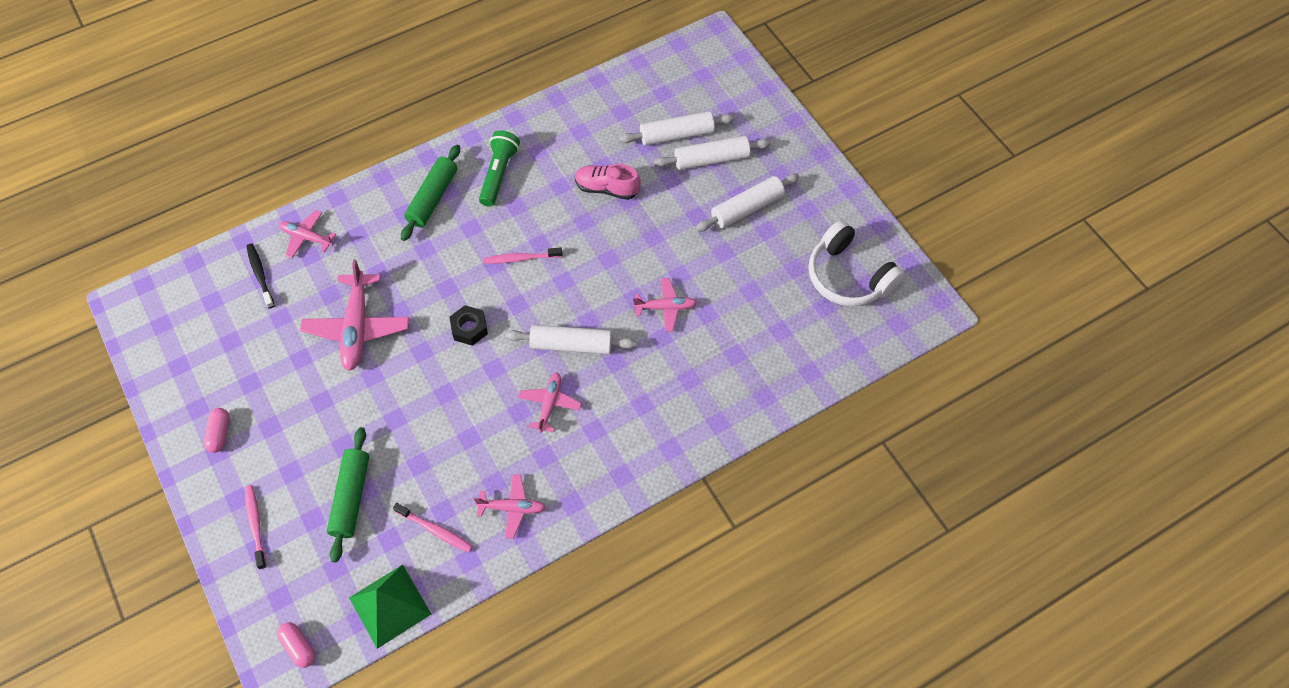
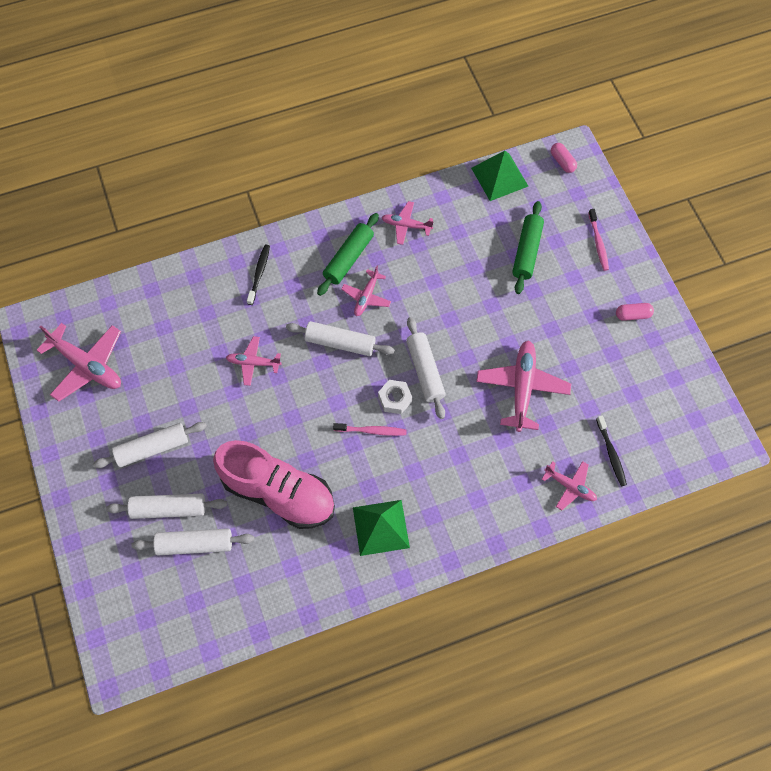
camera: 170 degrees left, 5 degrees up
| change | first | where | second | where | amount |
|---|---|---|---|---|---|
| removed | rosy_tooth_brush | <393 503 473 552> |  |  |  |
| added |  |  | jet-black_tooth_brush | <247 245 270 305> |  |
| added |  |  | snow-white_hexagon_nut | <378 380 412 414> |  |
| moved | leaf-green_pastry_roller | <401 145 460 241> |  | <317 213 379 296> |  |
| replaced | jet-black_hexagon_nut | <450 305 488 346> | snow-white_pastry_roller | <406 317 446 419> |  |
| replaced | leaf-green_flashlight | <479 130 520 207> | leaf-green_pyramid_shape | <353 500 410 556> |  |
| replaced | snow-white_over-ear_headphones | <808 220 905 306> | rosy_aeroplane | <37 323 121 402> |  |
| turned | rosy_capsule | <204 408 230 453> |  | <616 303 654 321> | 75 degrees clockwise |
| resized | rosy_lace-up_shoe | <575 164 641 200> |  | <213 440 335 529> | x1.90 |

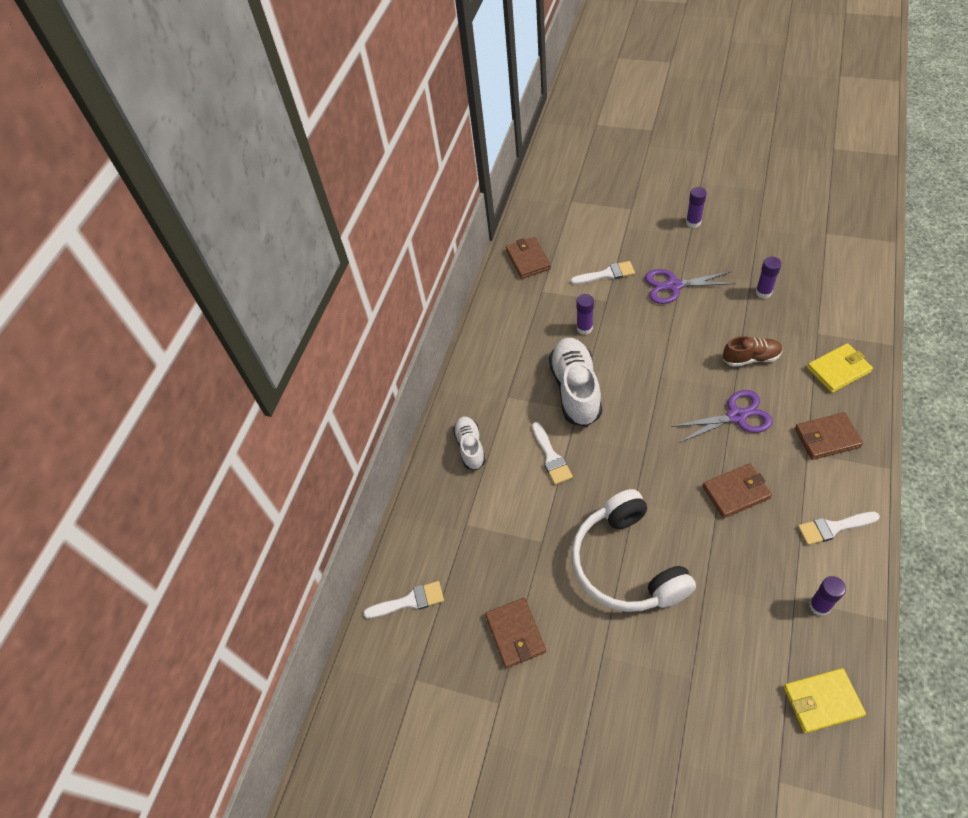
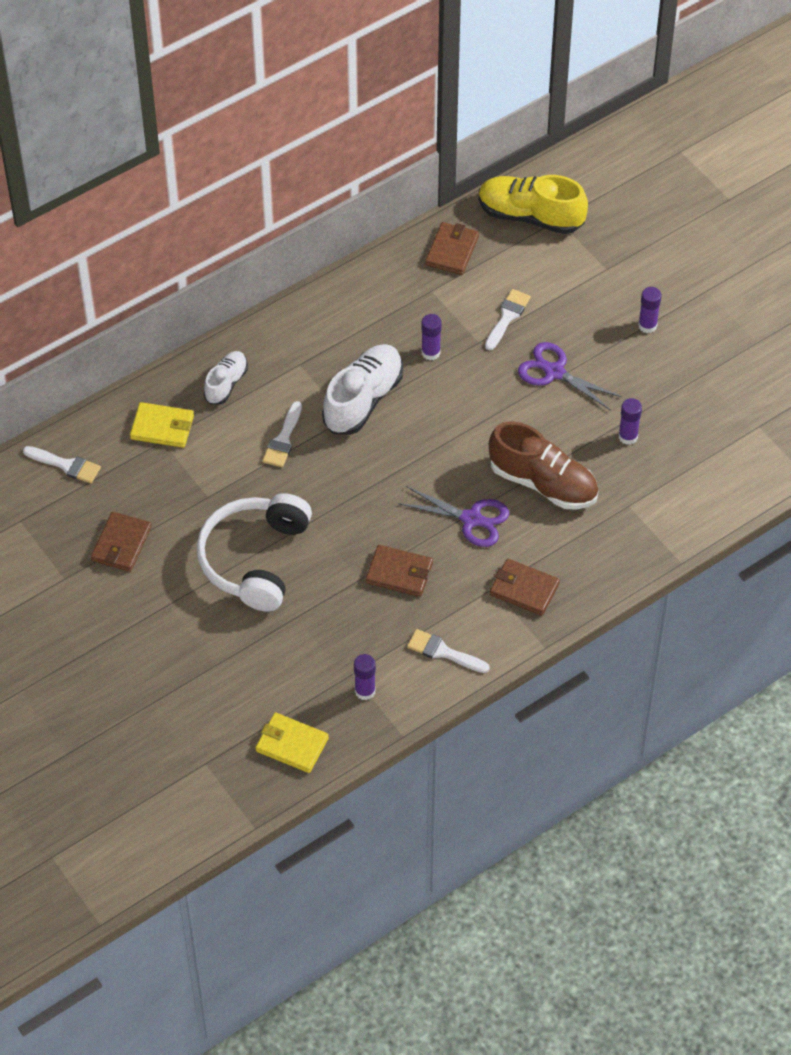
camera: 30 degrees right, 0 degrees up
| change | first | where | second | where | amount |
|---|---|---|---|---|---|
| added |  |  | yellow_lace-up_shoe | <479 175 588 234> |  |
| moved | yellow_billfold | <807 343 873 393> |  | <130 402 194 448> |  |
| turned | snow-white_brush | <571 261 635 285> |  | <485 289 531 350> | 90 degrees counterclockwise |
| resized | brown_lace-up_shoe | <723 336 783 367> |  | <489 421 599 510> | x1.73 |

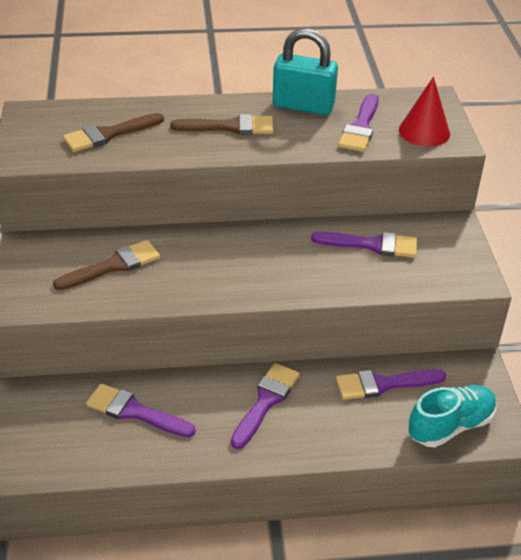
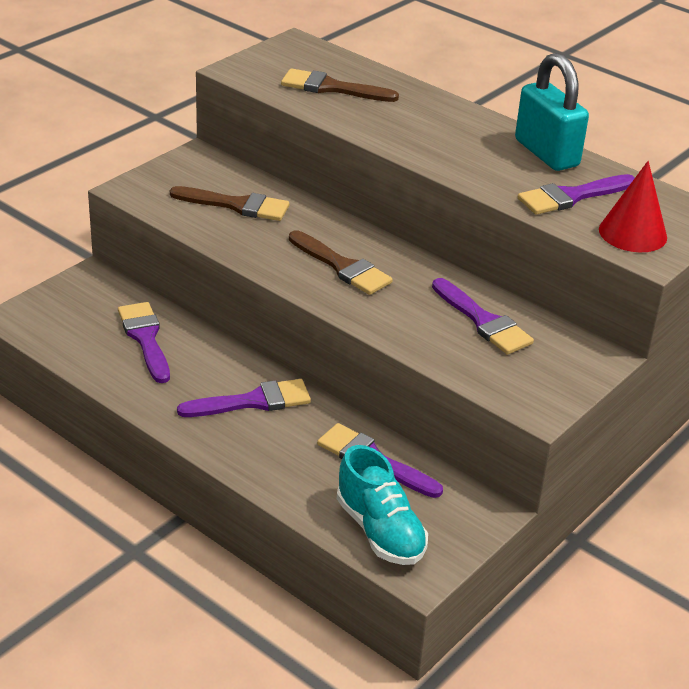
camera: 45 degrees right, 5 degrees down
| change | first | where | second | where | amount |
|---|---|---|---|---|---|
| moved | brown_brush | <170 114 274 135> |  | <289 230 393 295> |  |
| turned | turquoise_lace-up_shoe | <408 385 497 447> |  | <337 445 428 565> | 45 degrees clockwise |

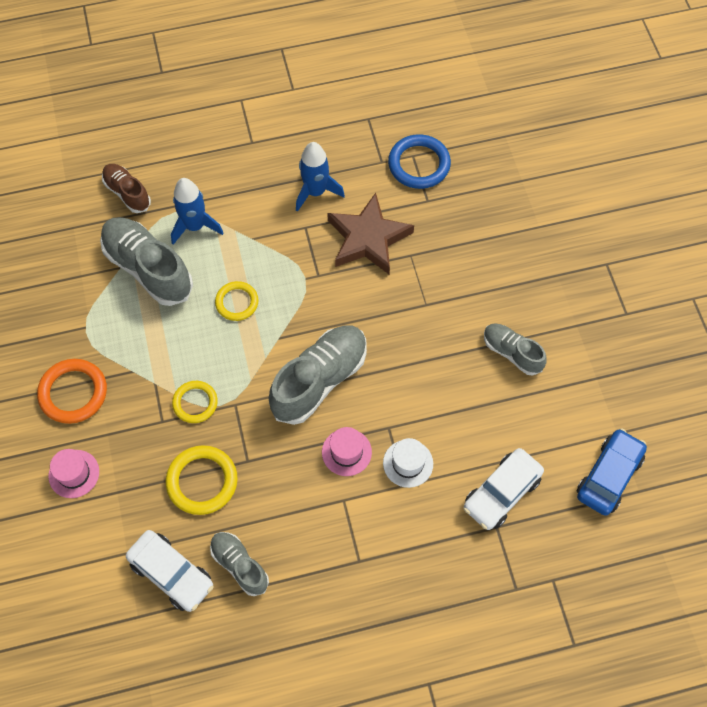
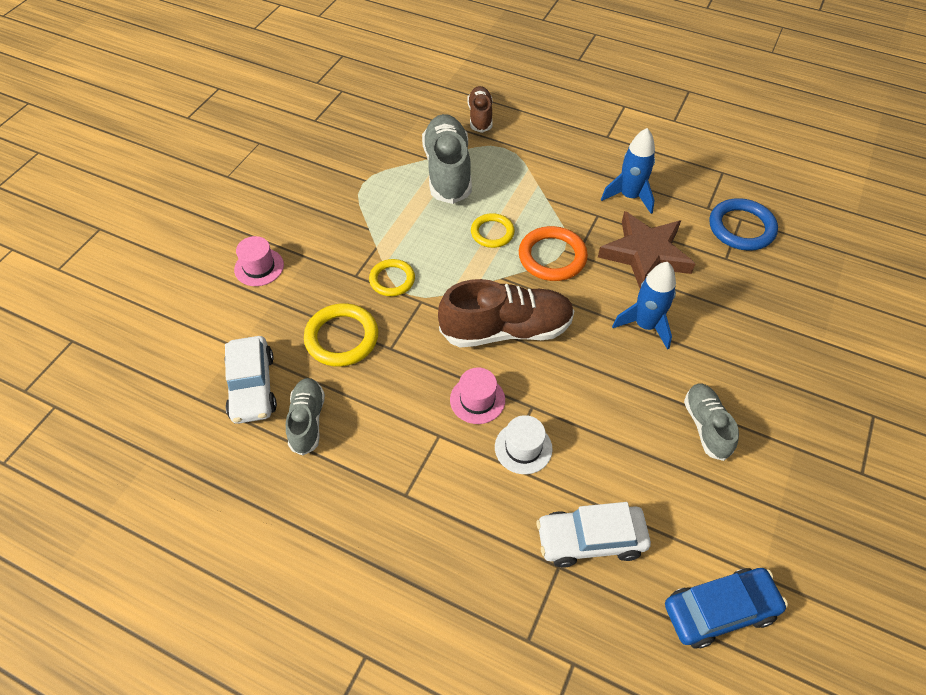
camera: 40 degrees right, 10 degrees down
| change | first | where | second | where | amount |
|---|---|---|---|---|---|
| moved | bright_orange_torus | <37 359 107 424> |  | <519 226 588 281> |  |
| moved | blue_rocket | <171 178 223 245> |  | <612 262 676 350> |  |
| recoloured | ash-grey_lace-up_shoe | <269 325 367 425> | brown_lace-up_shoe | <438 279 574 348> |  |

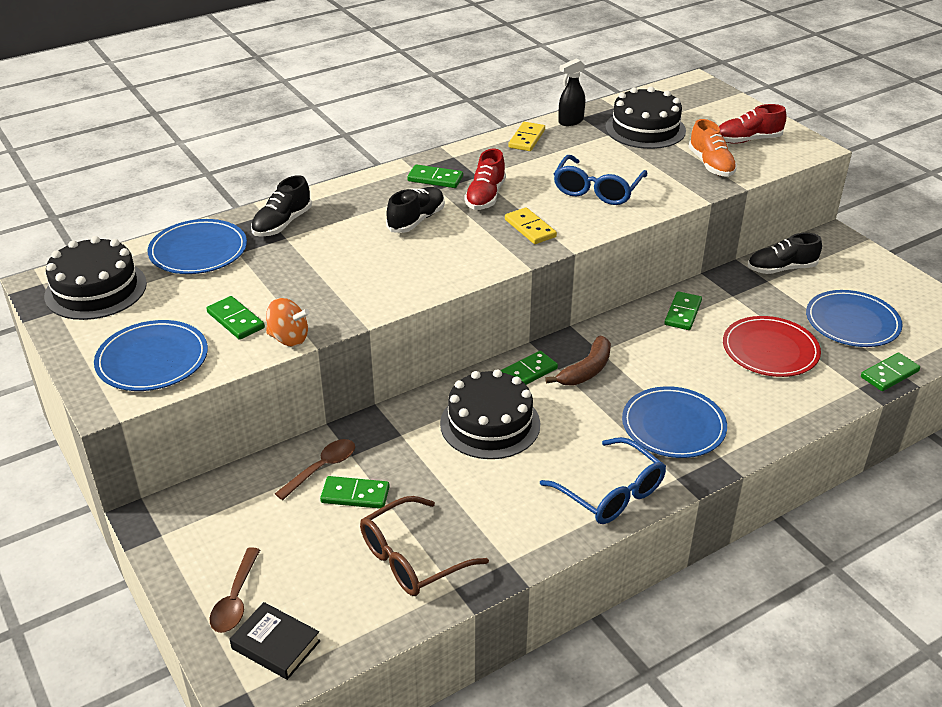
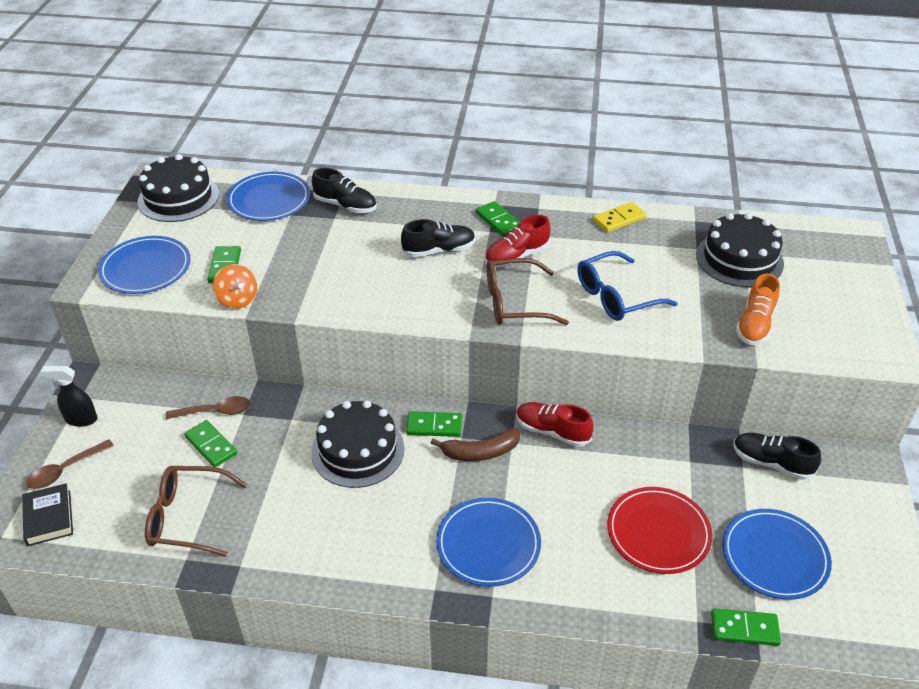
camera: 40 degrees right, 5 degrees up
| change | first | where | second | where | amount |
|---|---|---|---|---|---|
| removed | blue_spectacles | <540 437 666 524> |  |  |  |
| removed | leaf-green_domino_tile | <665 291 702 330> |  |  |  |
| moved | jet-black_sprayer | <558 59 585 126> |  | <41 366 98 427> |  |
| moved | red_lace-up_shoe | <719 104 787 144> |  | <516 402 594 447> |  |
| replaced | yellow_domino_tile | <505 207 557 244> | brown_spectacles | <487 258 569 325> |  |
| turned | jet-black_lace-up_shoe | <251 175 312 237> |  | <312 168 377 213> | 135 degrees counterclockwise |

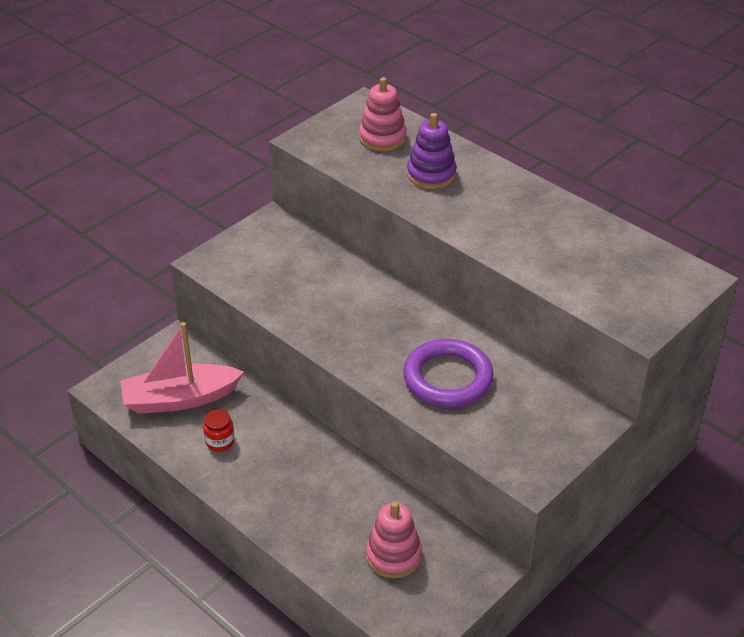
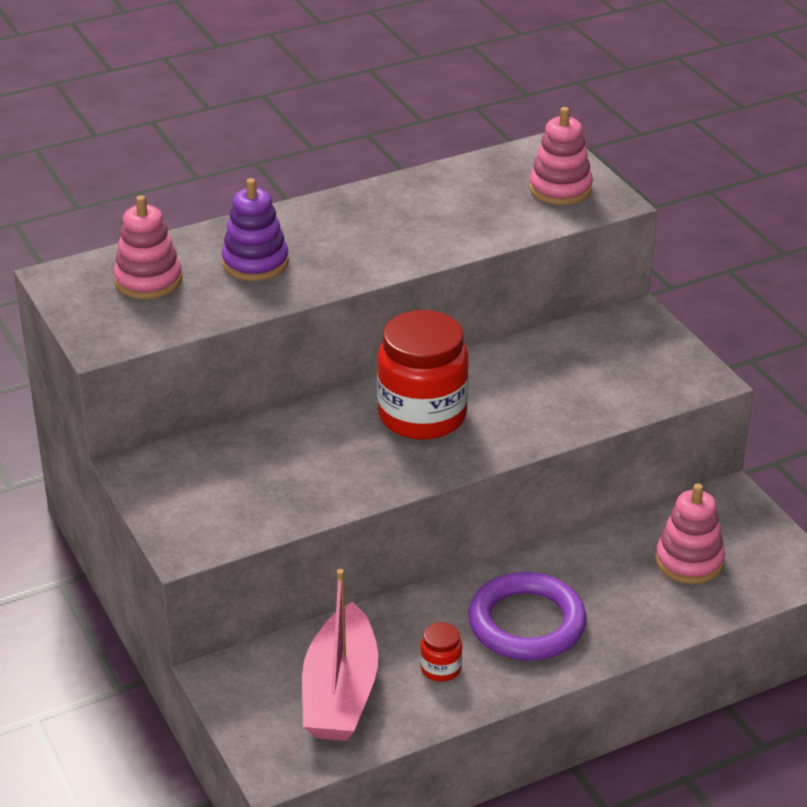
camera: 70 degrees left, 5 degrees down
| change | first | where | second | where | amount |
|---|---|---|---|---|---|
| added |  |  | red_jam_jar | <377 310 469 440> |  |
| added |  |  | rosy_stacking_rings | <529 107 593 205> |  |
| moved | purple_torus | <403 339 494 407> |  | <468 572 587 661> |  |

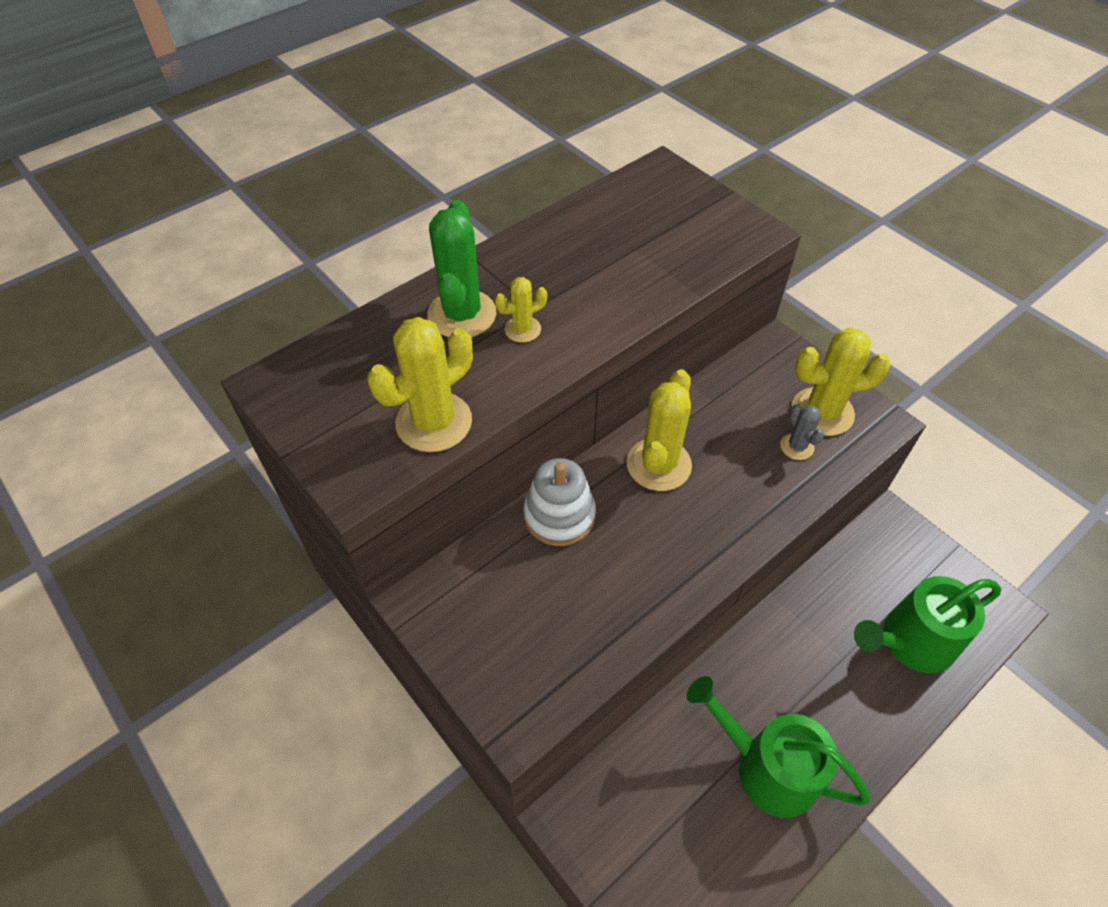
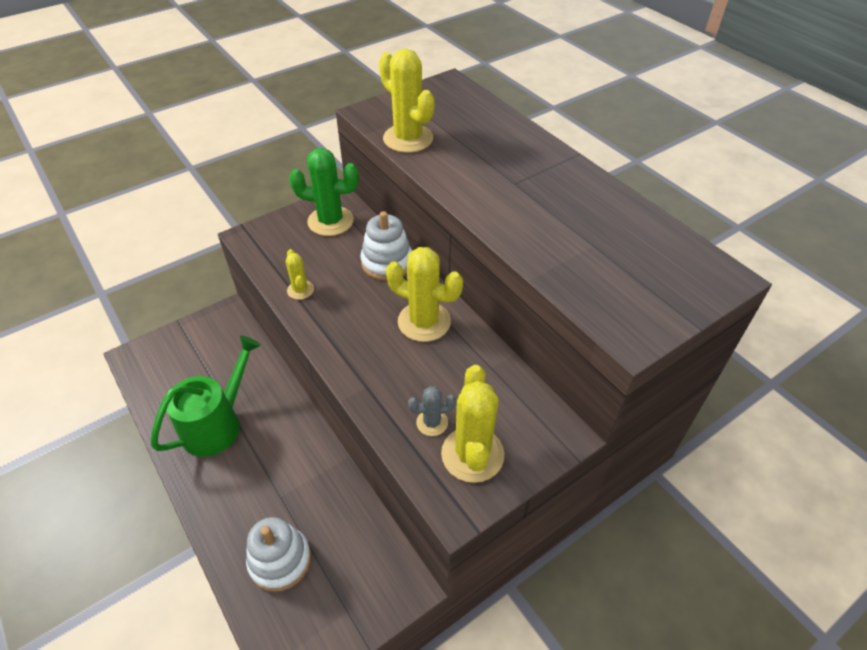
camera: 95 degrees right, 5 degrees down
| change | first | where | second | where | amount |
|---|---|---|---|---|---|
| moved | leaf-green_saguaro_cactus | <427 199 496 337> |  | <289 148 359 236> |  |
| moved | yellow_saguaro_cactus | <495 277 547 343> |  | <286 249 314 300> |  |
| replaced | leaf-green_watering_pot | <854 576 1001 673> | snow-white_stacking_rings | <246 517 311 592> |  |

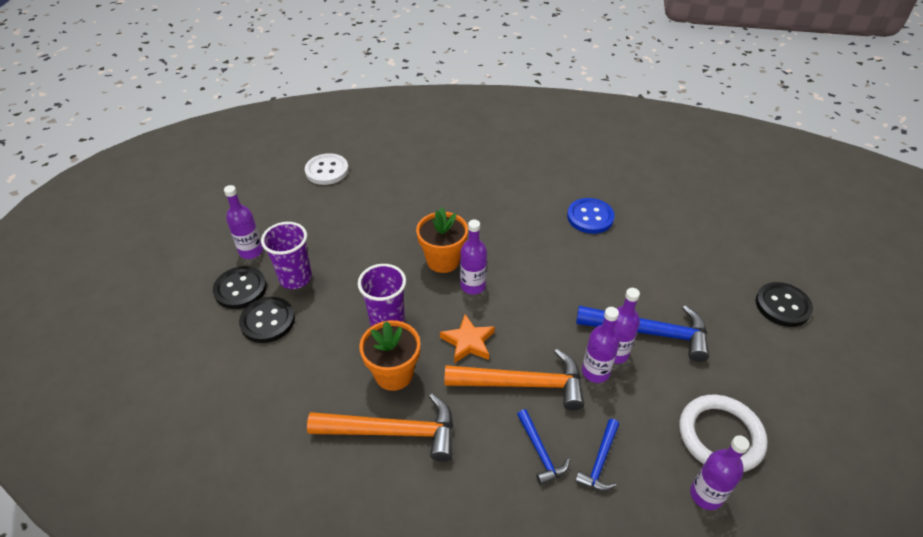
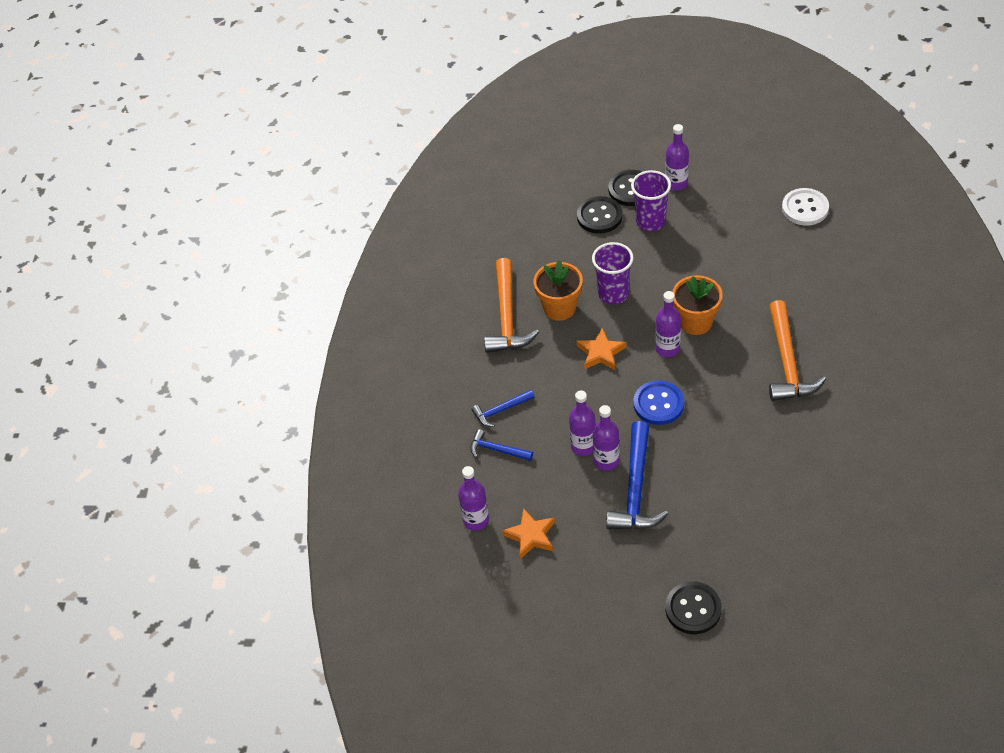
camera: 90 degrees right, 5 degrees up
| change | first | where | second | where | amount |
|---|---|---|---|---|---|
| moved | bright_orange_carpenter's_hammer | <444 349 584 410> |  | <769 300 826 401> |  |
| moved | blue_button | <567 198 615 234> |  | <633 380 684 425> |  |
| replaced | snow-white_torus | <679 395 768 472> | bright_orange_star_shape | <502 508 555 559> |  |

